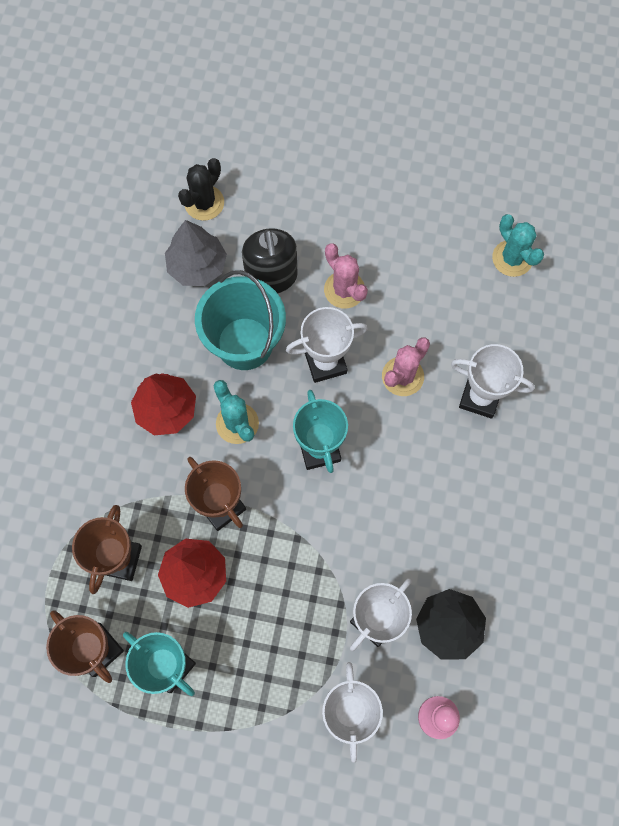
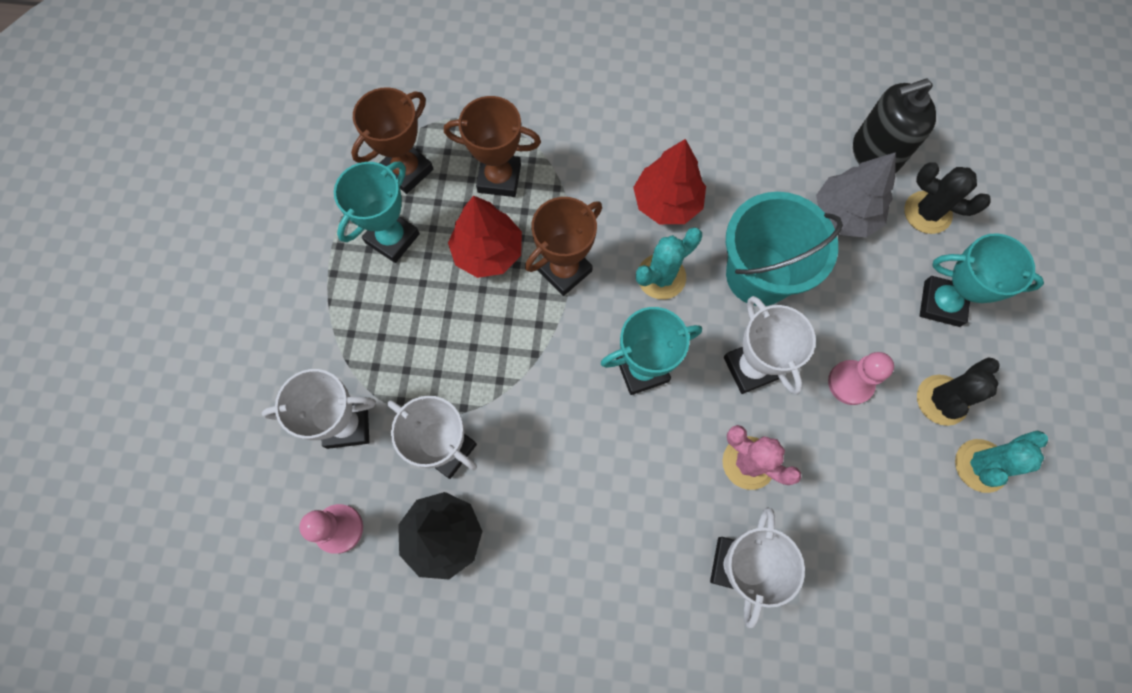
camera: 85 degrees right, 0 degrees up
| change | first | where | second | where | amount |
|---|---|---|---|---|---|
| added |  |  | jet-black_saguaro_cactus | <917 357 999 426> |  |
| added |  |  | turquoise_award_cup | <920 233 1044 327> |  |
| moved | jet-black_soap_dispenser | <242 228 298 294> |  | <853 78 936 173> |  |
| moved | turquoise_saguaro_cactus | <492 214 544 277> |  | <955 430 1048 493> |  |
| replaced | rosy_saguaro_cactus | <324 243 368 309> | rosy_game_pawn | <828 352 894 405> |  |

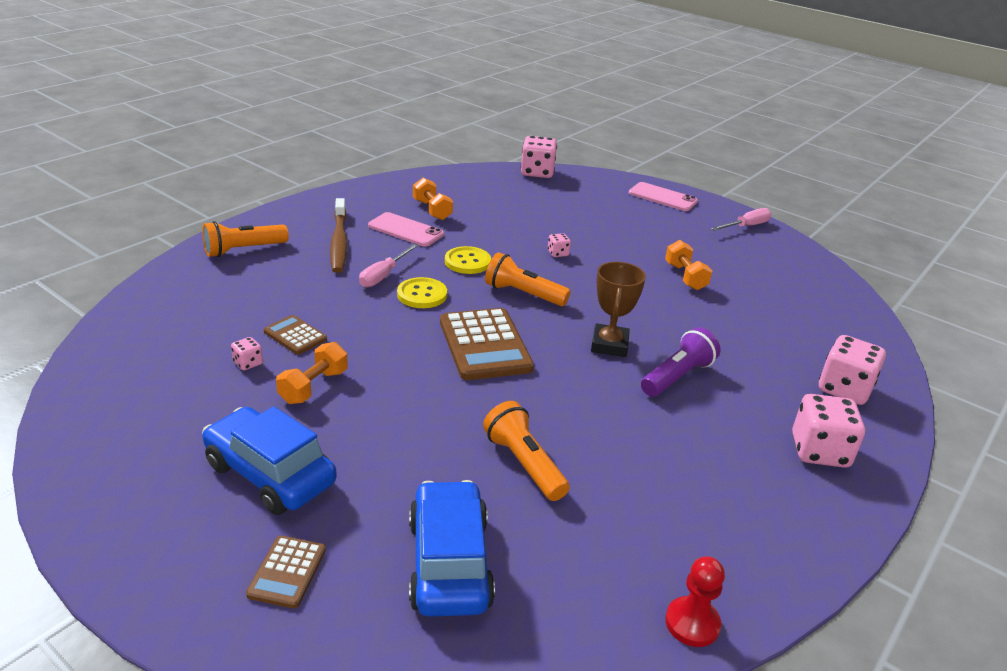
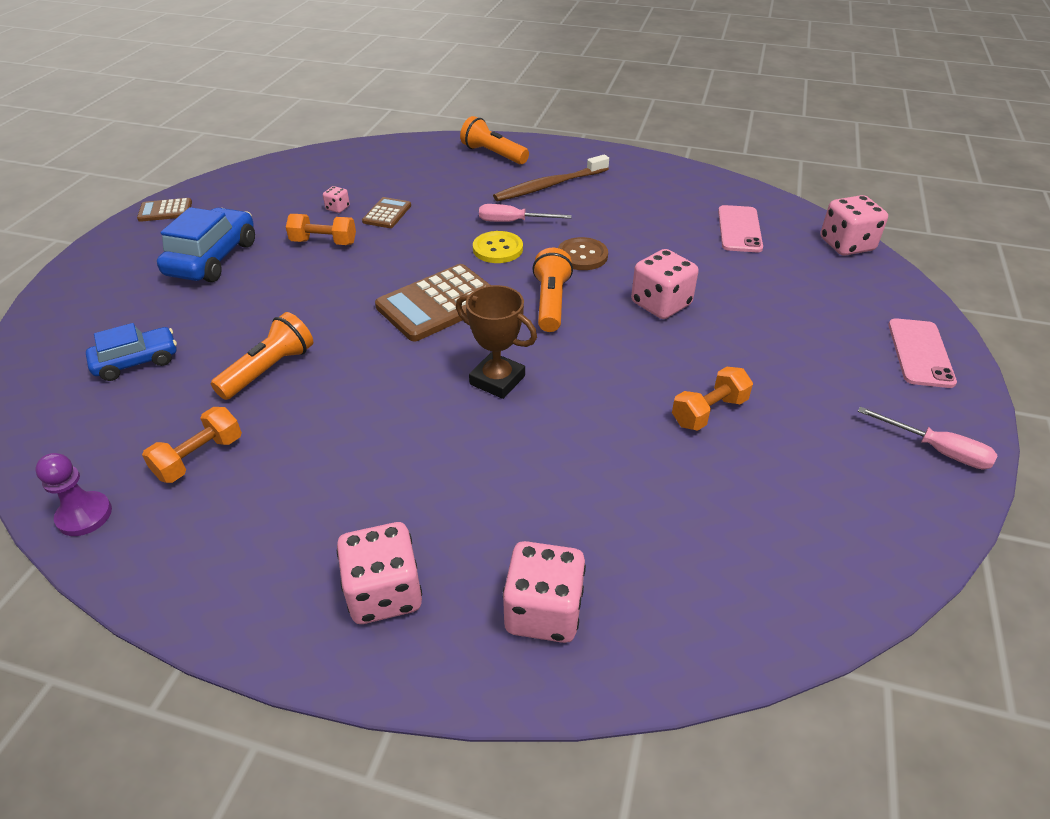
camera: 70 degrees right, 10 degrees up
| change | first | where | second | where | amount |
|---|---|---|---|---|---|
| removed | purple_flashlight | <641 327 721 397> |  |  |  |
| moved | brown_adding_machine | <246 535 326 609> |  | <137 198 192 222> |  |
| moved | rosy_phone | <368 212 444 247> |  | <718 205 763 252> |  |
| moved | bright_orange_free_weight | <413 178 453 220> |  | <142 407 242 483> |  |
| recoloured | yellow_button | <445 246 491 274> | brown_button | <558 237 608 270> |  |
| recoloured | red_game_pawn | <665 556 725 647> | purple_game_pawn | <35 453 112 536> |  |
| turned | brown_award_cup | <591 262 646 357> |  | <456 285 537 399> | 45 degrees clockwise |
| resized | blue_car | <409 480 495 617> |  | <86 323 177 381> | x0.64 |
| resized | rosy_die | <548 233 571 257> |  | <631 249 698 319> | x2.12 |

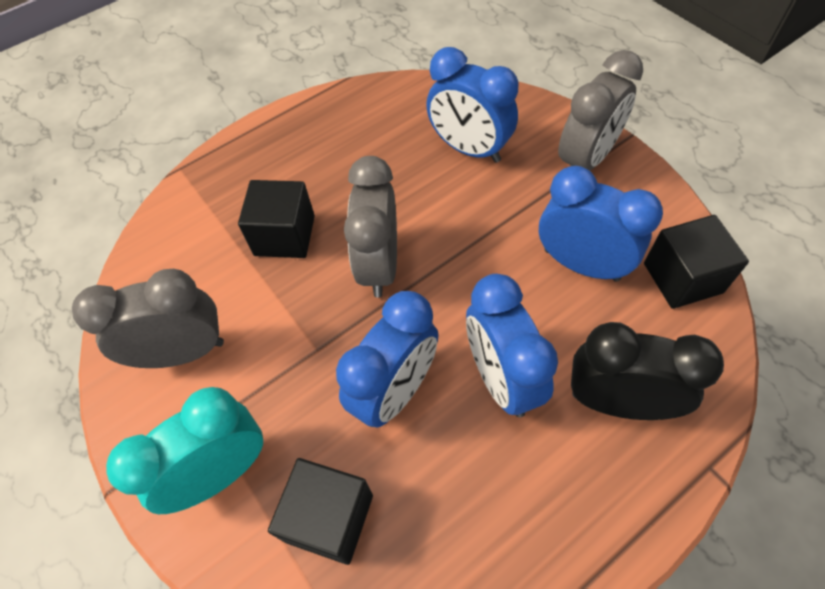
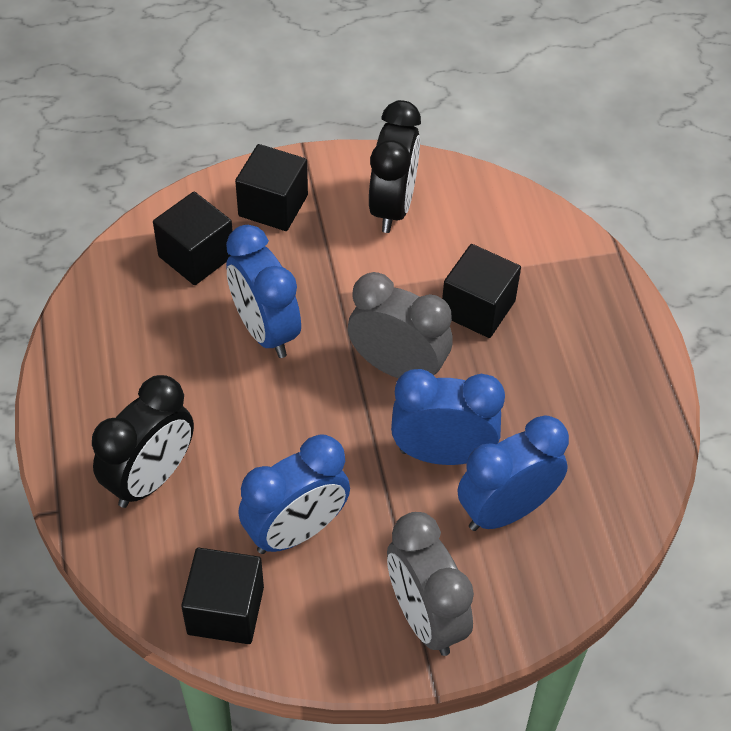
camera: 110 degrees right, 5 degrees down
| change | first | where | second | where | amount |
|---|---|---|---|---|---|
| moved | blue_clock | <466 274 558 417> |  | <391 369 505 465> |  |
| replaced | turquoise_clock | <106 387 263 514> | jet-black_solid_cube | <235 144 308 231> |  |
| recoloured | ash-grey_clock | <72 269 224 368> | jet-black_clock | <369 100 421 233> |  |

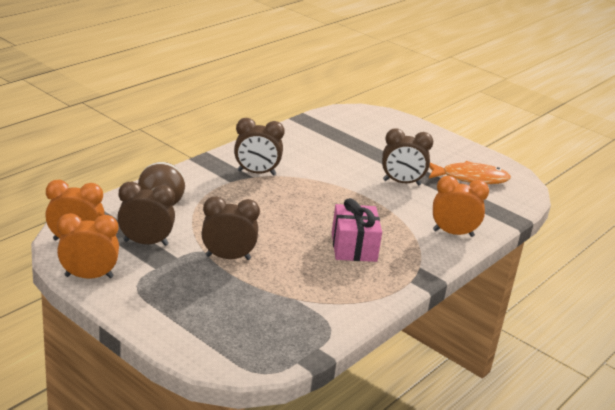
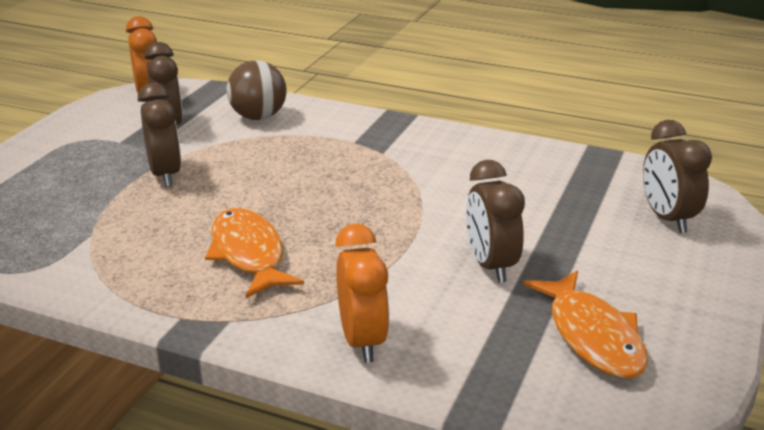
camera: 75 degrees right, 0 degrees up
| change | first | where | second | where | amount |
|---|---|---|---|---|---|
| removed | bright_orange_clock | <57 213 119 279> |  |  |  |
| moved | brown_clock | <234 118 285 176> |  | <643 120 712 233> |  |
| replaced | rosy_present | <332 198 382 262> | bright_orange_fish_figure | <205 208 304 298> |  |

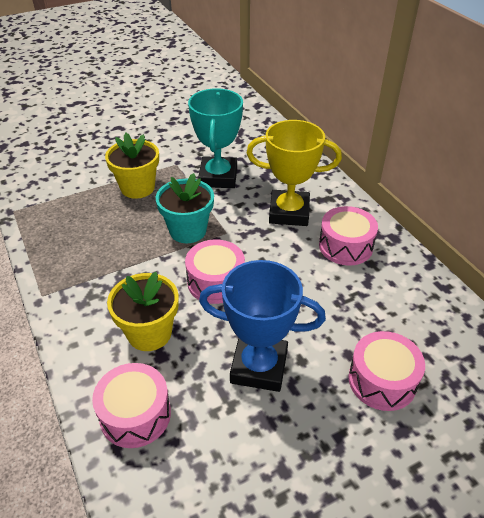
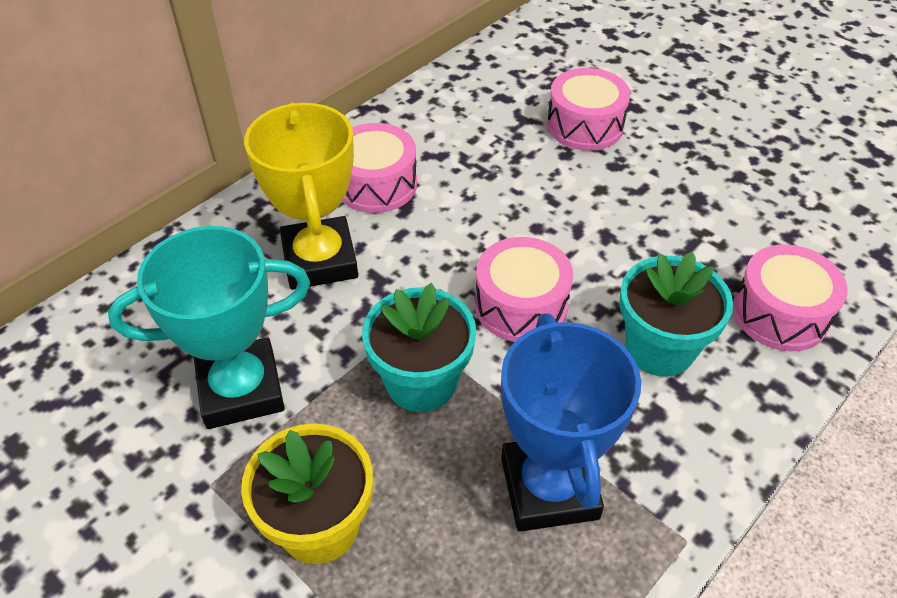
camera: 110 degrees left, 5 degrees up
| change | first | where | second | where | amount |
|---|---|---|---|---|---|
| moved | blue_award_cup | <199 260 326 392> |  | <501 314 641 532> |  |
| recoloured | yellow_potted_plant | <107 272 179 351> | turquoise_potted_plant | <620 252 733 377> |  |

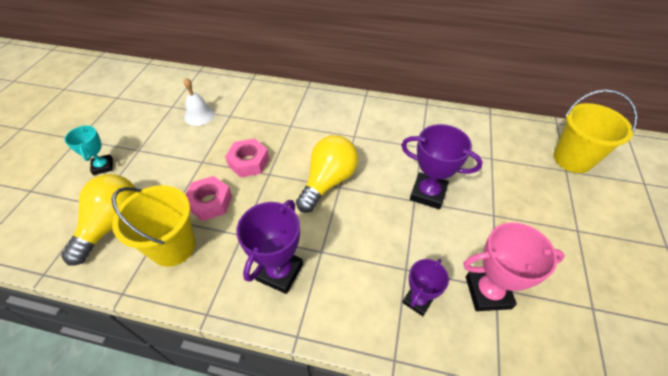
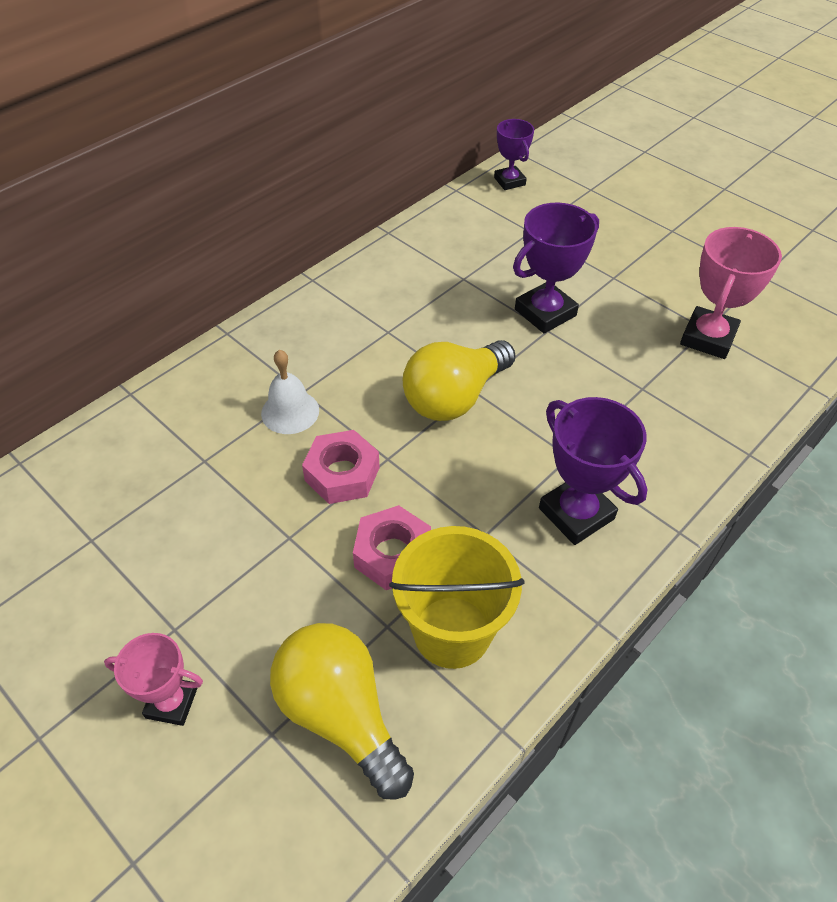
camera: 60 degrees left, 0 degrees up
| change | first | where | second | where | amount |
|---|---|---|---|---|---|
| removed | yellow_pail | <554 89 638 173> |  |  |  |
| moved | snow-white_hand_bell | <184 78 215 126> |  | <261 350 319 434> |  |
| moved | purple_award_cup | <402 259 449 316> |  | <494 119 534 190> |  |
| recoloured | turquoise_award_cup | <65 125 113 175> | rosy_award_cup | <104 633 203 726> |  |
| turned | yellow_lightbulb | <296 135 358 213> |  | <403 340 516 421> | 105 degrees counterclockwise |

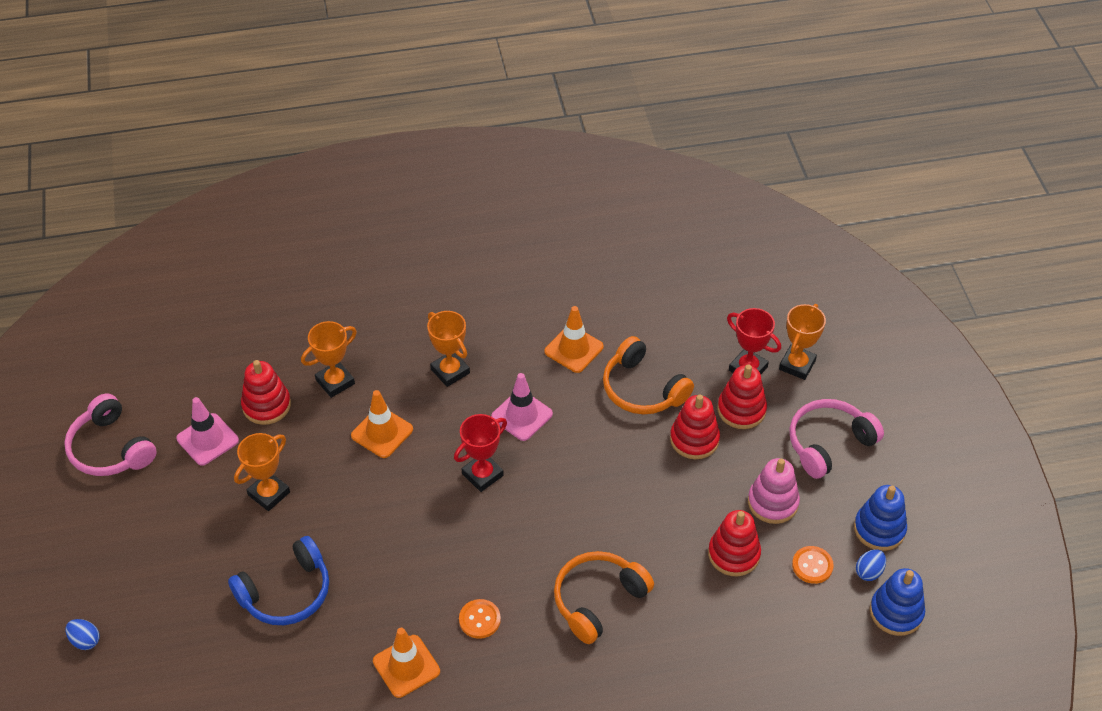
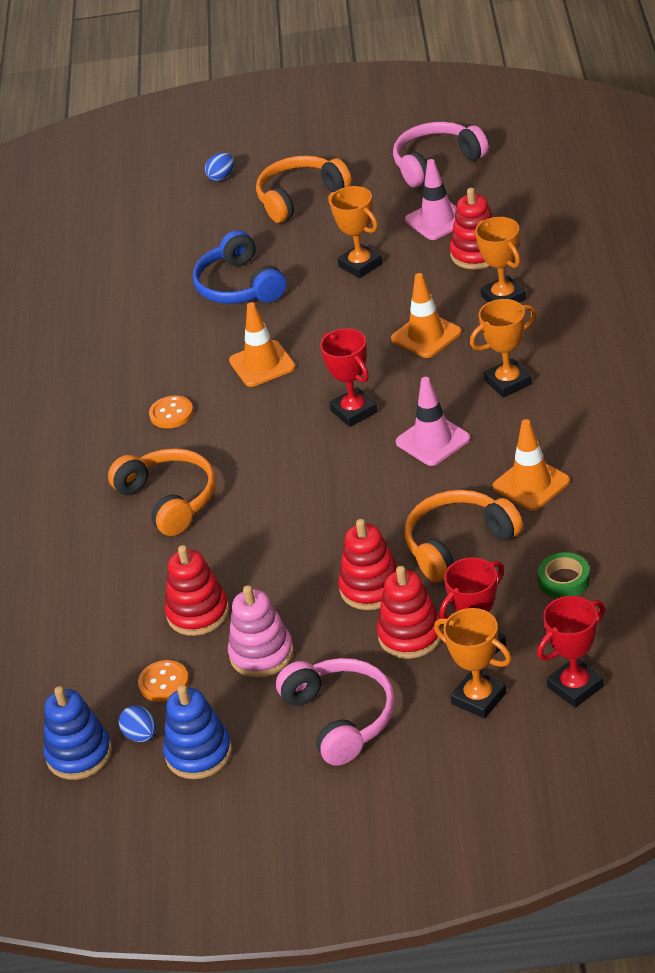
camera: 105 degrees right, 10 degrees down
| change | first | where | second | where | amount |
|---|---|---|---|---|---|
| added |  |  | bright_orange_over-ear_headphones | <256 155 352 223> |  |
| added |  |  | red_award_cup | <537 596 605 708> |  |
| added |  |  | leaf-green_roll_of_tape | <538 552 590 598> |  |
| moved | bright_orange_road_cone | <373 628 440 698> |  | <229 302 296 387> |  |

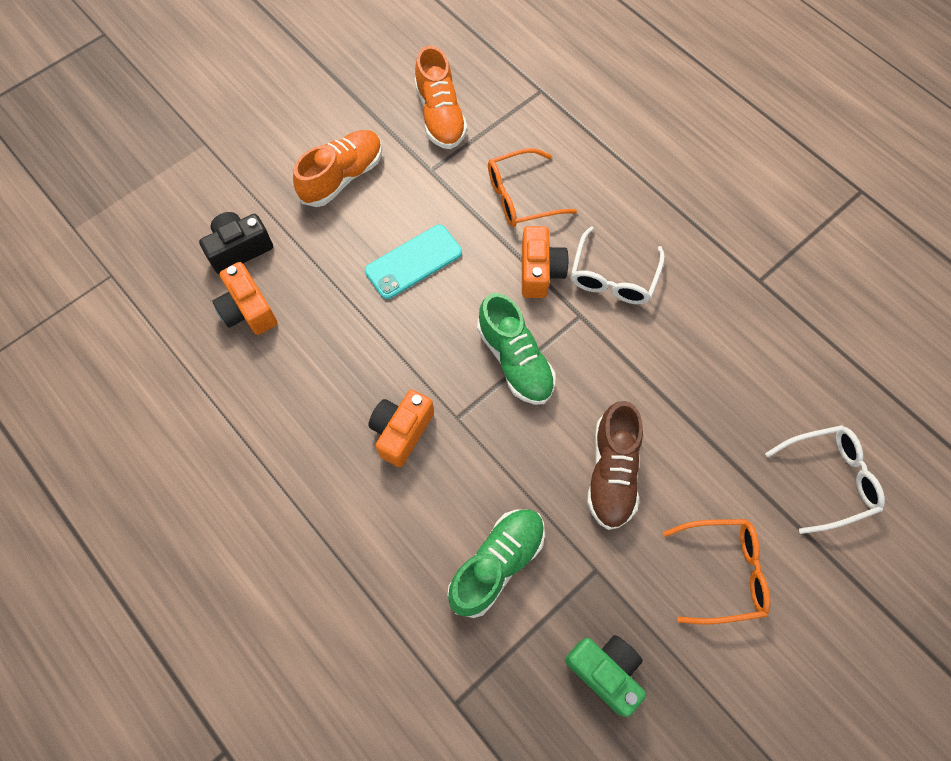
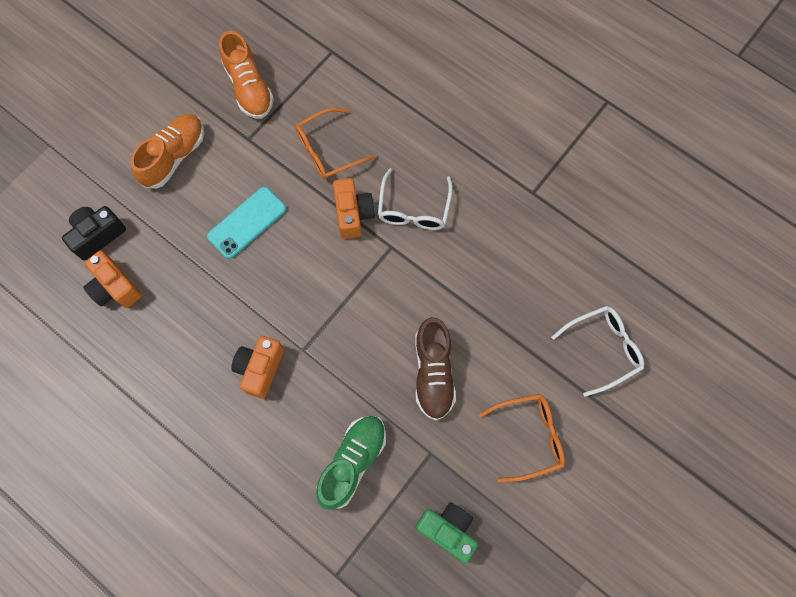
camera: 10 degrees left, 5 degrees up
| change | first | where | second | where | amount |
|---|---|---|---|---|---|
| removed | leaf-green_lace-up_shoe | <477 293 555 405> |  |  |  |

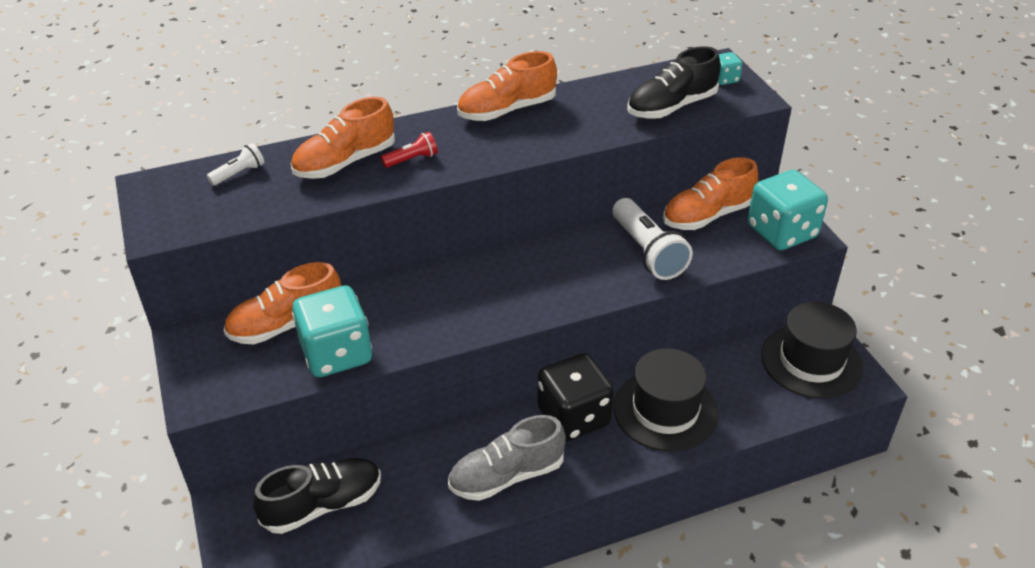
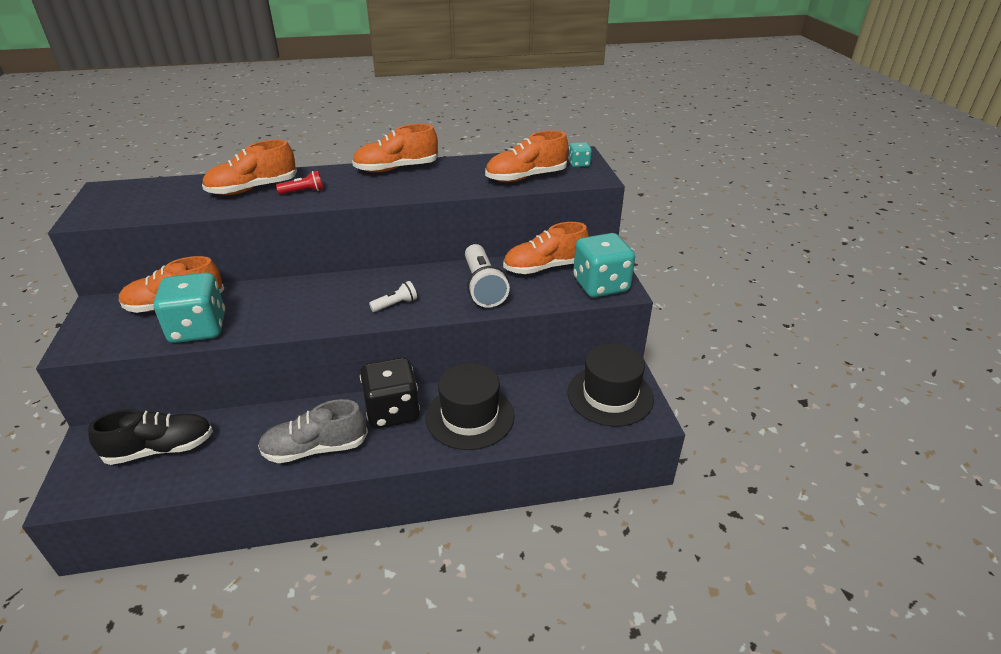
camera: 10 degrees right, 5 degrees down
| change | first | where | second | where | amount |
|---|---|---|---|---|---|
| moved | snow-white_flashlight | <207 143 264 186> |  | <369 281 417 312> |  |
| recoloured | jet-black_lace-up_shoe | <627 46 721 119> | bright_orange_lace-up_shoe | <485 130 569 182> |  |

